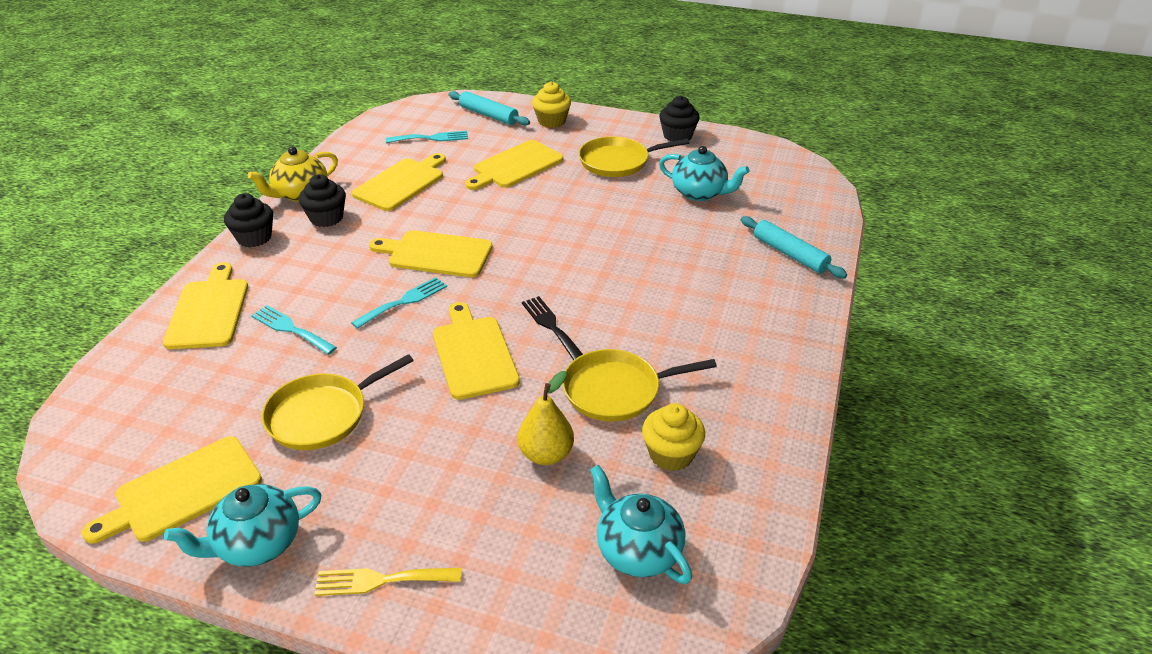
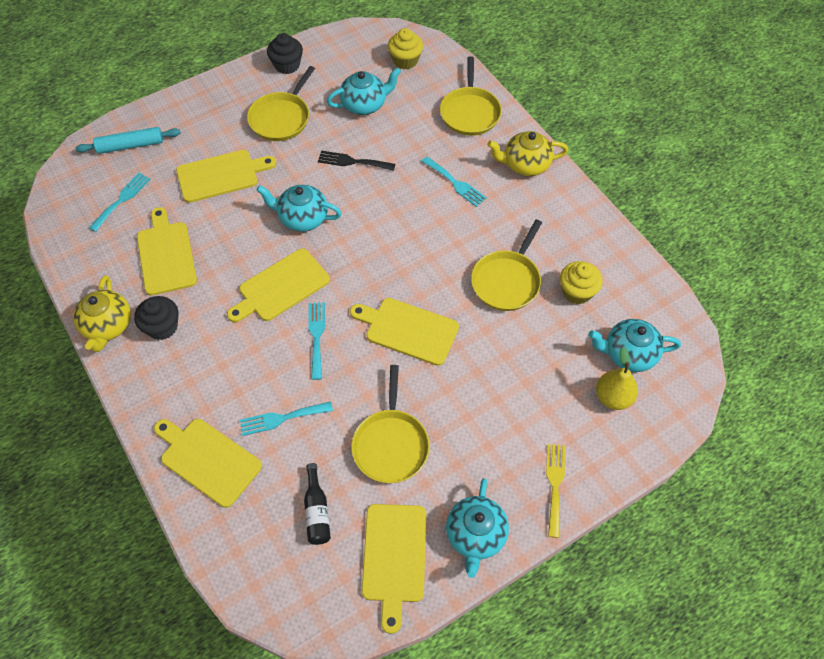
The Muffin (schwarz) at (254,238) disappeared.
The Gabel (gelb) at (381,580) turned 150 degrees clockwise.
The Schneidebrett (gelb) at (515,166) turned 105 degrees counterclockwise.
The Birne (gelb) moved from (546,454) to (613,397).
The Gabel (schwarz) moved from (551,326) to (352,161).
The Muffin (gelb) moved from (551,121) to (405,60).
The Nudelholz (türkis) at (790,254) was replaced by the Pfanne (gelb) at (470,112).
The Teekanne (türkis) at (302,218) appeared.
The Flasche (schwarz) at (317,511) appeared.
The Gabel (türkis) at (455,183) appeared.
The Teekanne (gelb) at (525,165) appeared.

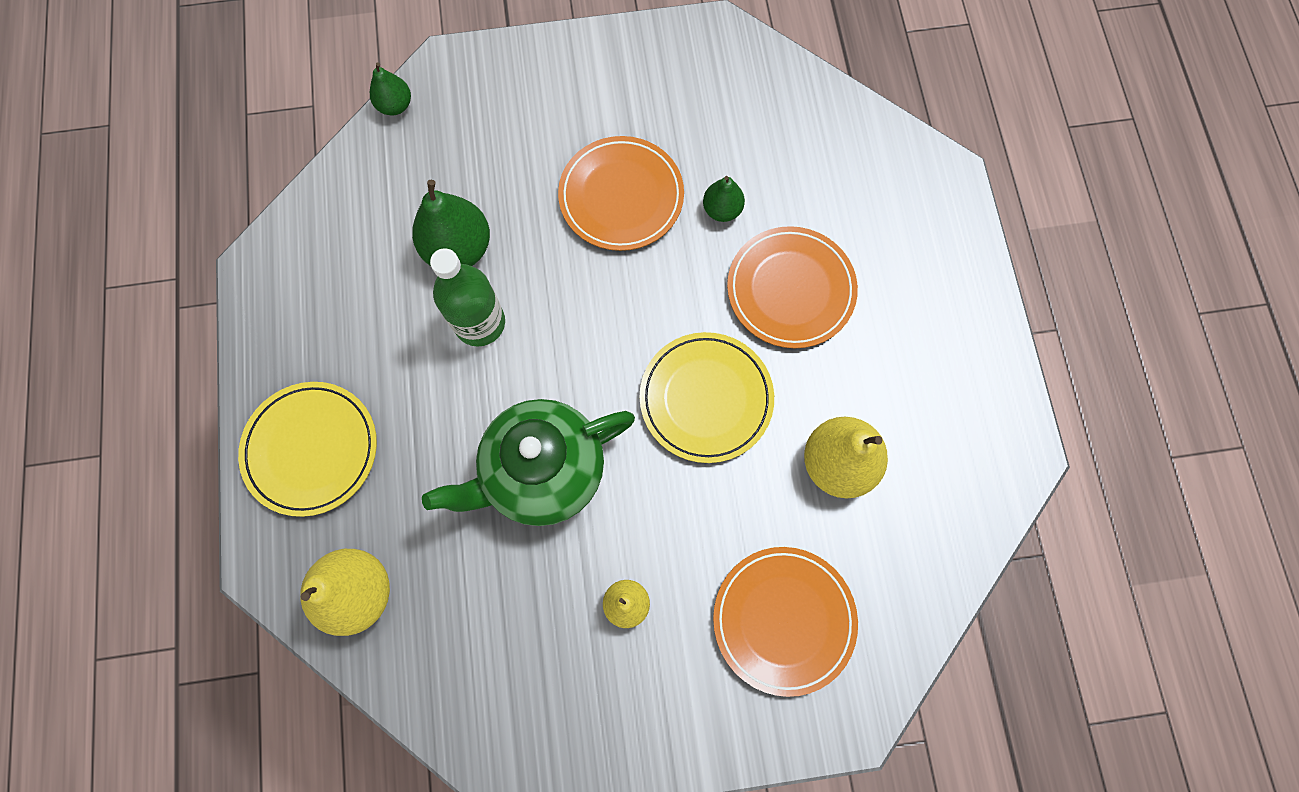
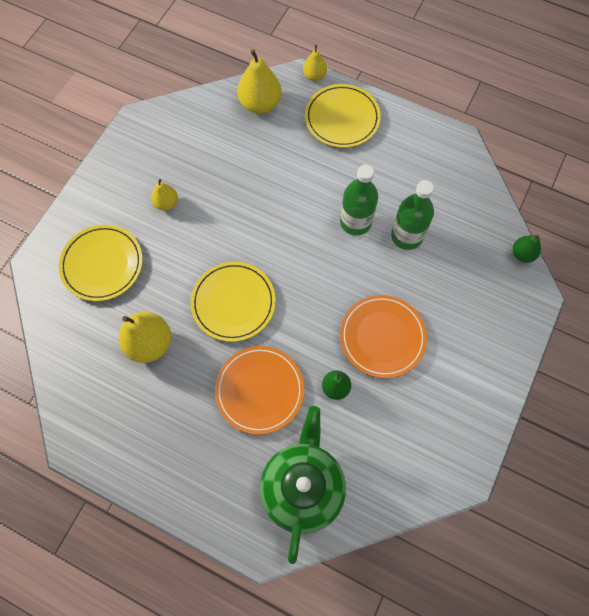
The Birne (grün) at (458,248) was replaced by the Flasche (grün) at (406,236).
The Teekanne (grün) moved from (543,472) to (302,487).
The Teller (orange) at (783,620) became the Teller (gelb) at (102,264).
The Birne (gelb) at (314,76) appeared.

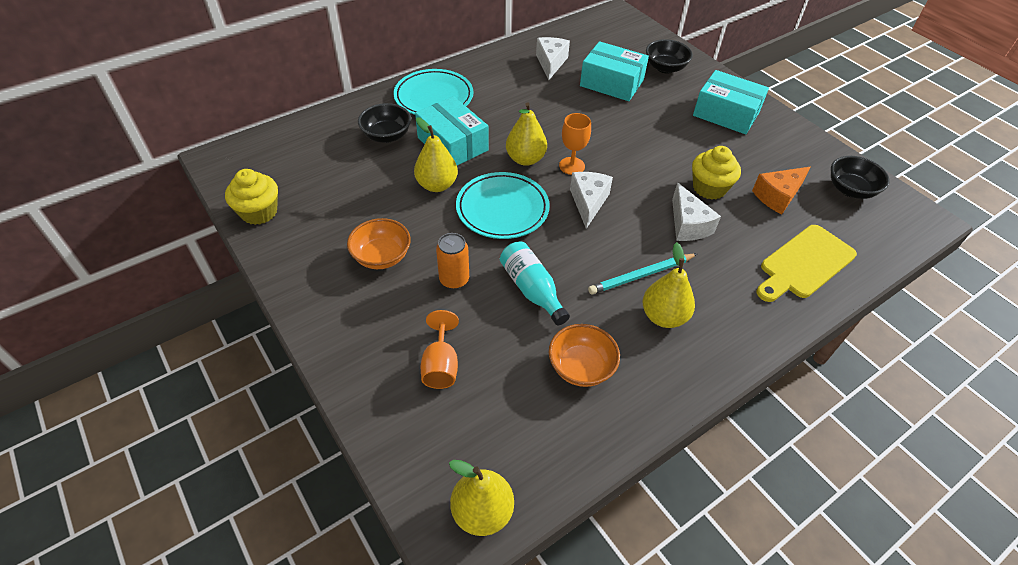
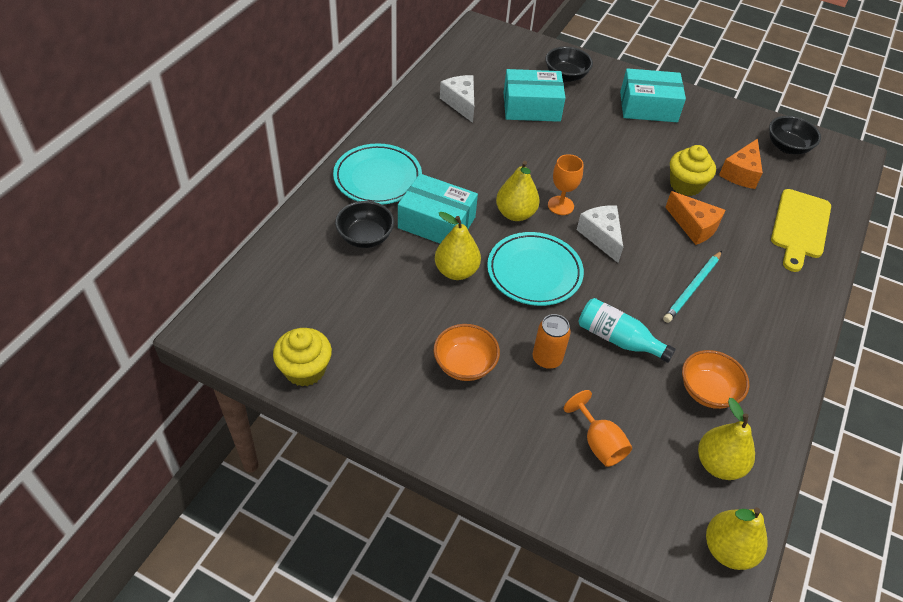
The Birne (gelb) moved from (663,316) to (718,464).
The Käse (weiß) at (688,225) became the Käse (orange) at (694,226).

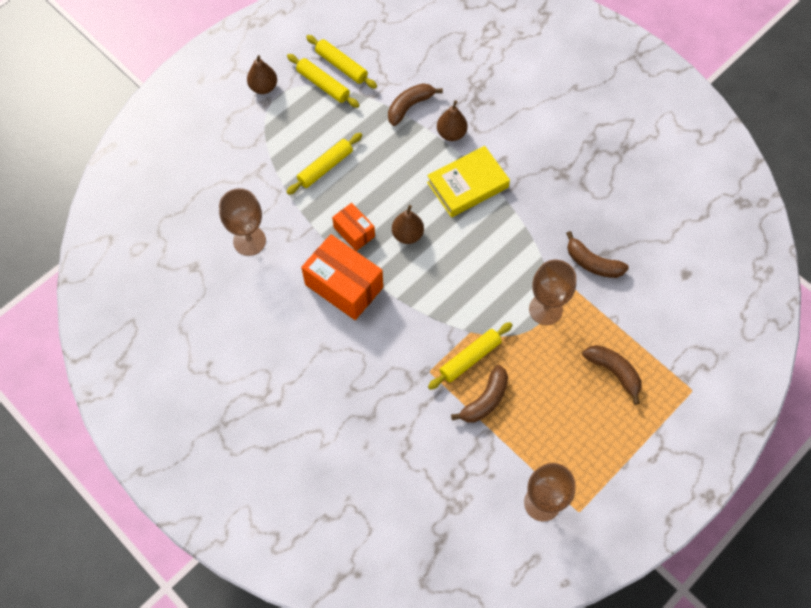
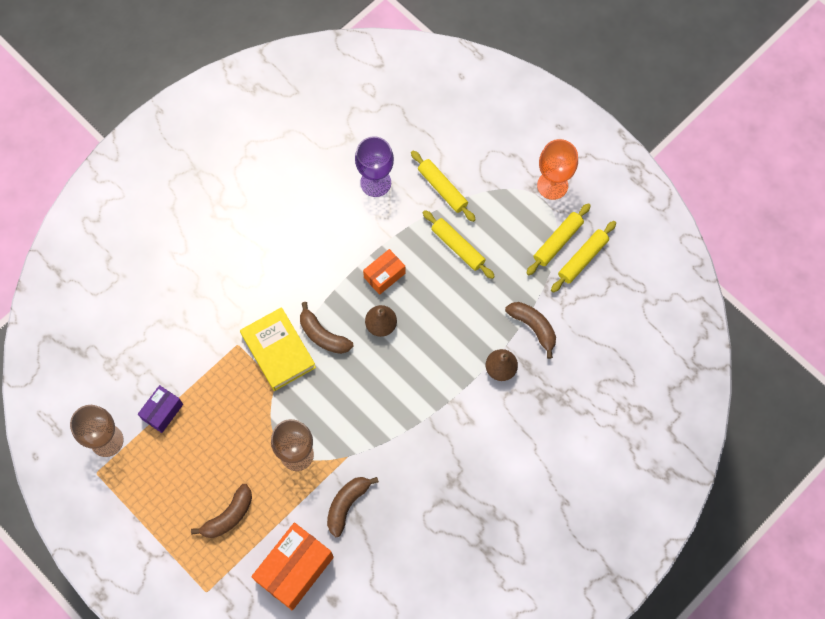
The Kelch (braun) at (249,241) became the Kelch (lila) at (375,182).
The Birne (braun) at (263,87) was replaced by the Kelch (orange) at (552,185).
The Schachtel (orange) moved from (344,286) to (295,569).
The Buch (gelb) moved from (467,185) to (278,351).
The Nudelholz (gelb) moved from (470,358) to (442,189).
The Banane (braun) moved from (485,400) to (323,335).
The Schachtel (lila) at (162,412) appeared.

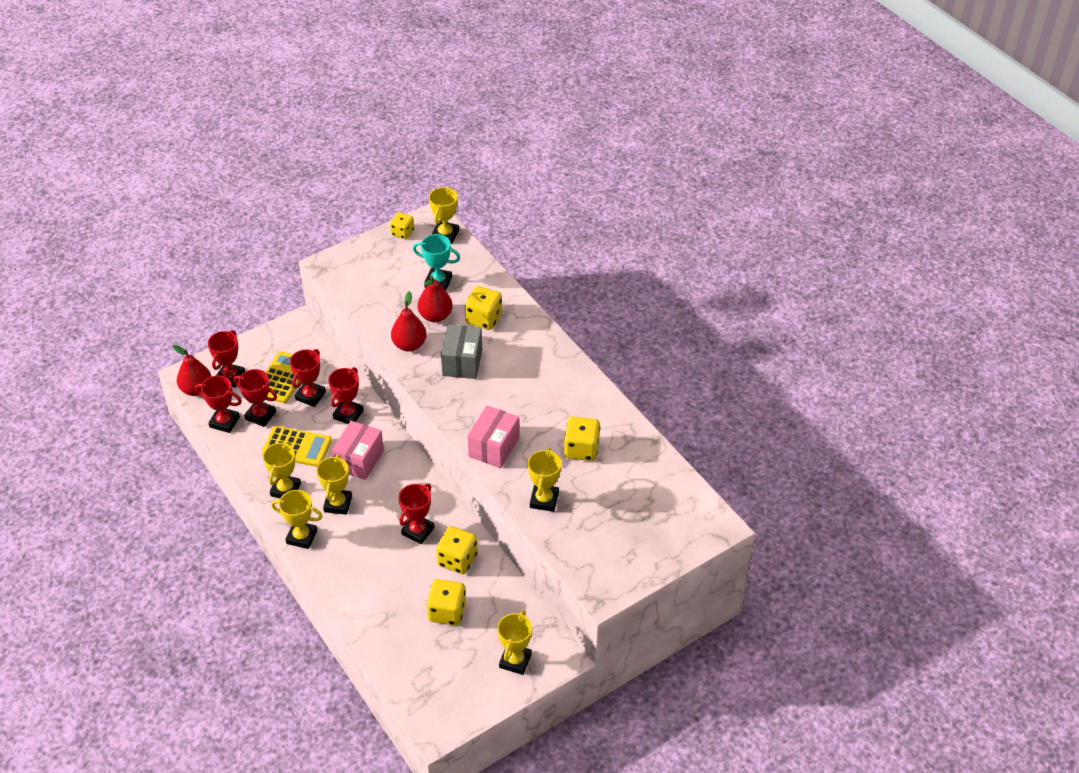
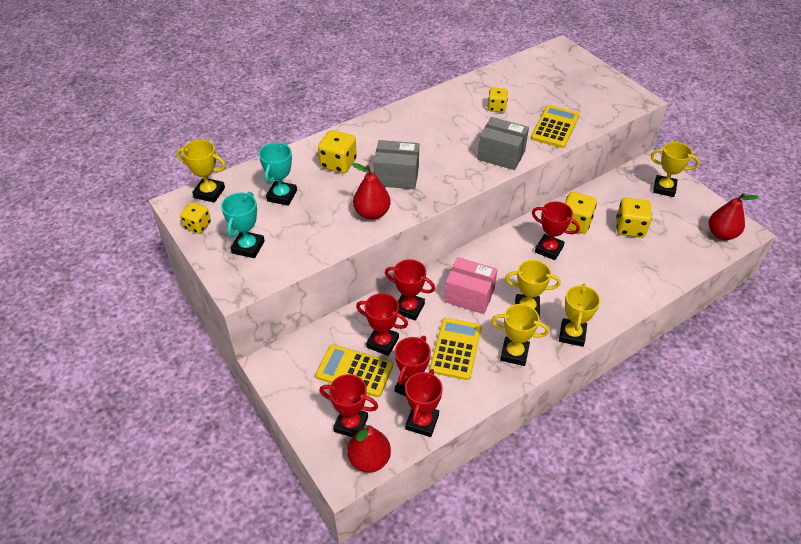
The Birne (rot) moved from (435,316) to (721,234).
The Schachtel (rosa) at (494,447) became the Schachtel (grau) at (501,155).
The Pokal (gelb) at (544,500) was replaced by the Taschenrechner (gelb) at (555,127).
The Spielwürfel (gelb) at (581,449) changed to 0.66 times the size.
The Pokal (türkis) at (248,247) appeared.

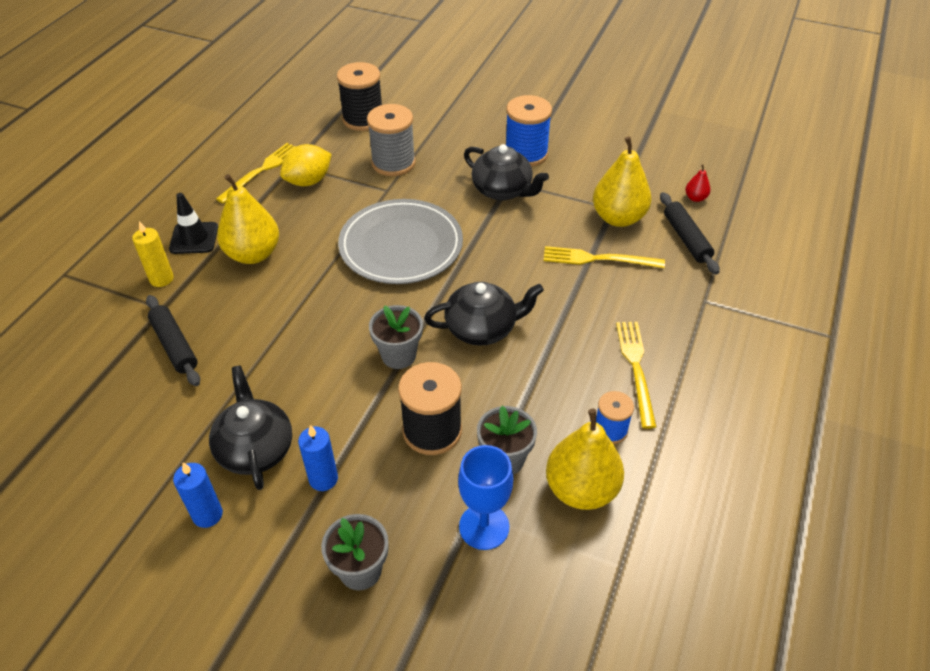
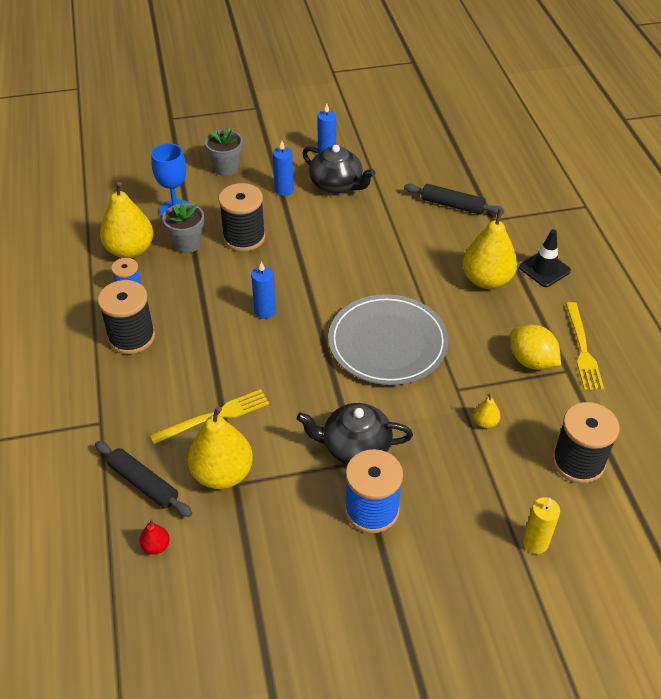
The Kerze (gelb) moved from (161,279) to (535,542).
The Zitrone (gelb) at (308,181) turned 60 degrees counterclockwise.
The Garnrolle (grau) at (393,163) was replaced by the Birne (gelb) at (485,422).
The Blumentopf (grau) at (398,355) disappeared.
The Teekanne (schwarz) at (482,328) was replaced by the Kerze (blau) at (265,311).
The Gabel (gelb) at (636,369) was replaced by the Garnrolle (schwarz) at (131,337).

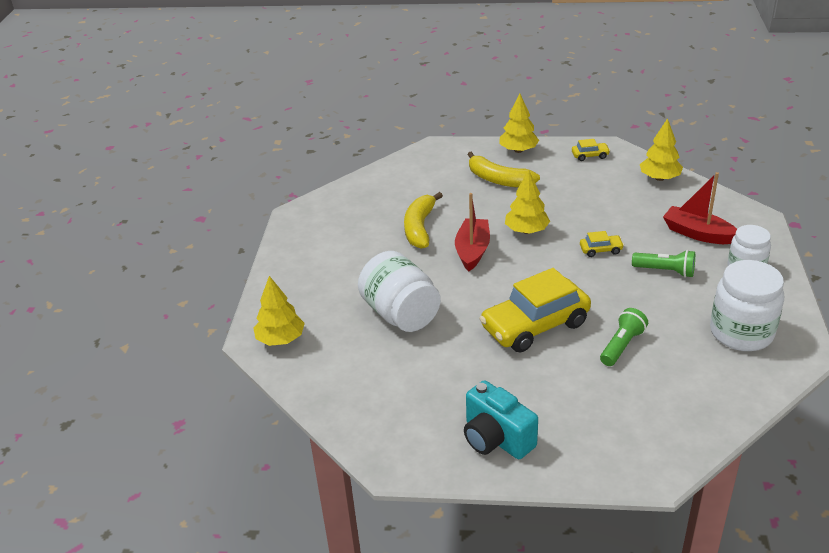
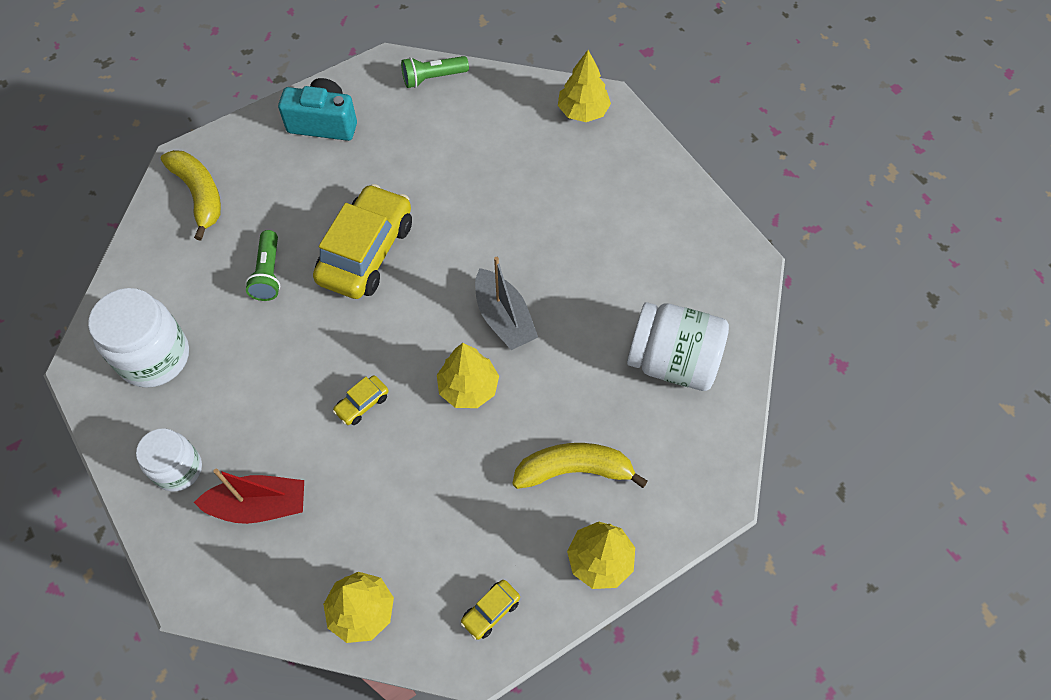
The Einmachglas (weiß) moved from (400,314) to (672,361).
The Banane (gelb) moved from (420,228) to (199,195).
The Boot (rot) at (472,251) became the Boot (grau) at (504,318).
The Taschenlampe (grün) moved from (665,271) to (433,78).

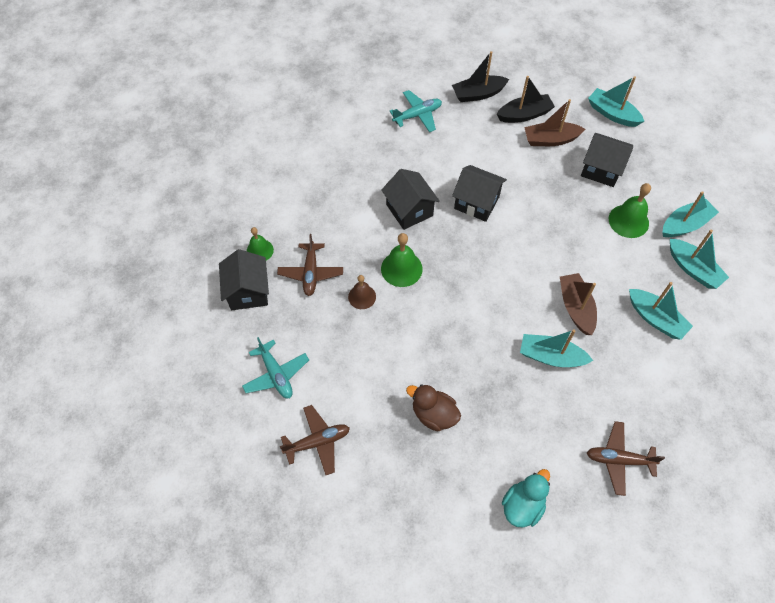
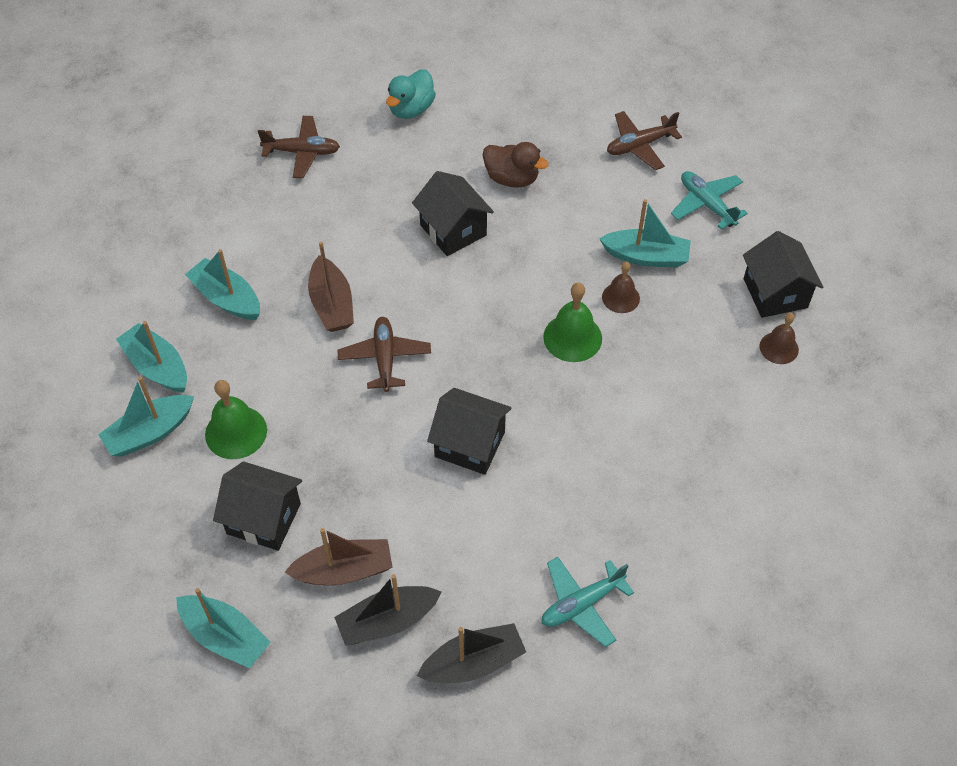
The Glocke (grün) at (260,250) became the Glocke (braun) at (779,348).
The Flugzeug (braun) moved from (311,273) to (385,358).
The Haus (schwarz) moved from (409,210) to (453,230).
The Boot (türkis) moved from (551,356) to (646,256).

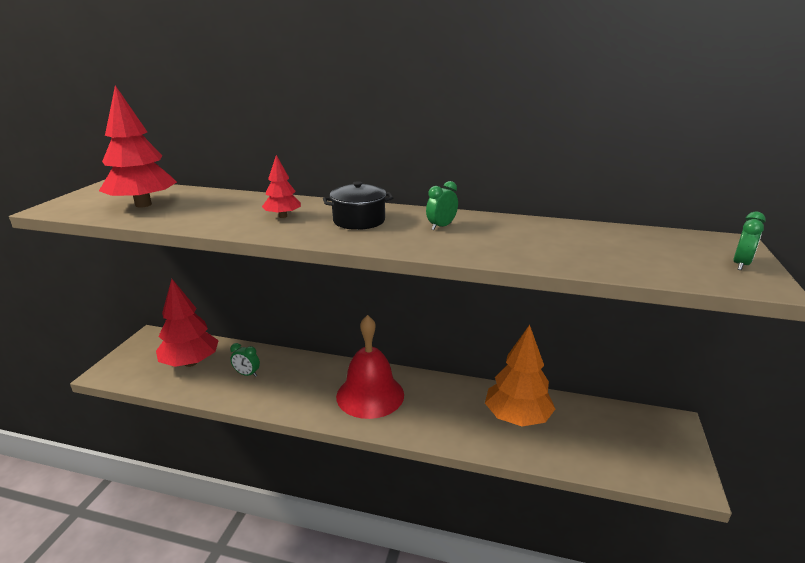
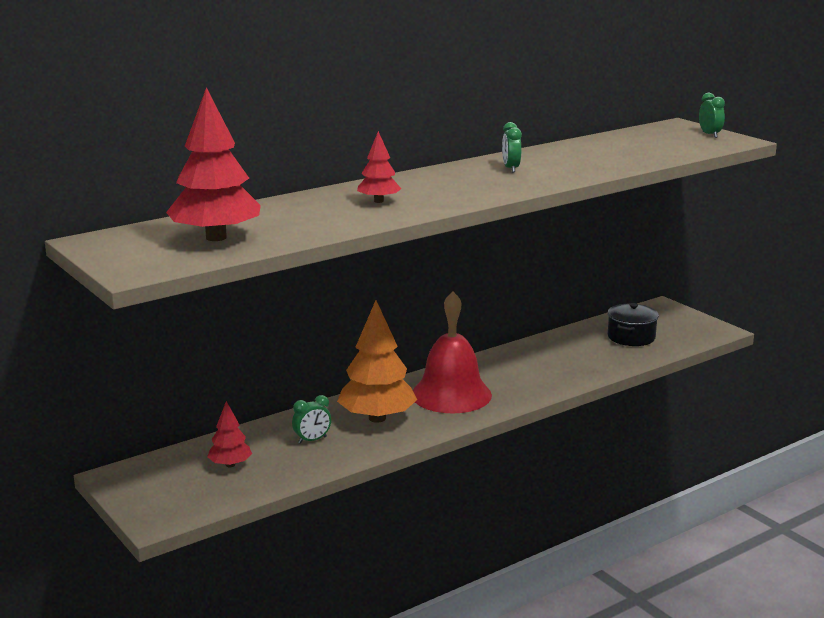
The Baum (rot) at (190,362) changed to 0.52 times the size.
The Kochtopf (schwarz) moved from (359,220) to (631,337).
The Baum (orange) moved from (517,417) to (377,418).

